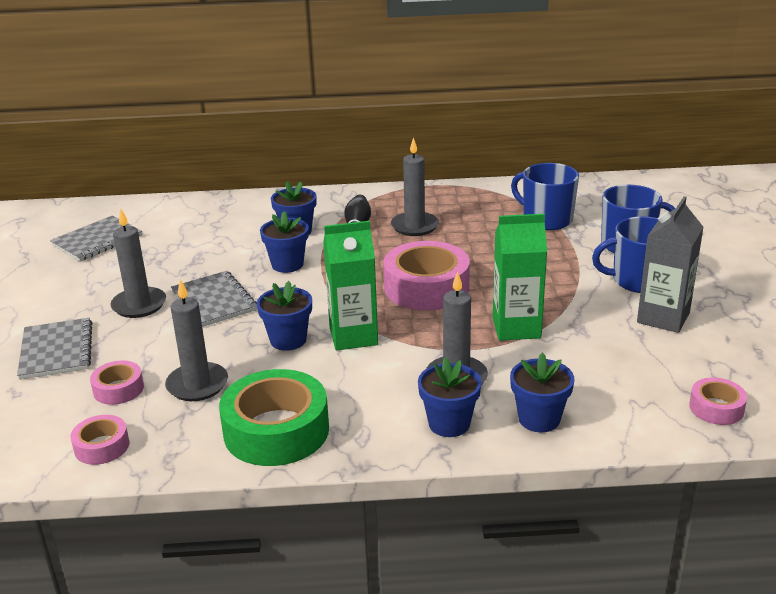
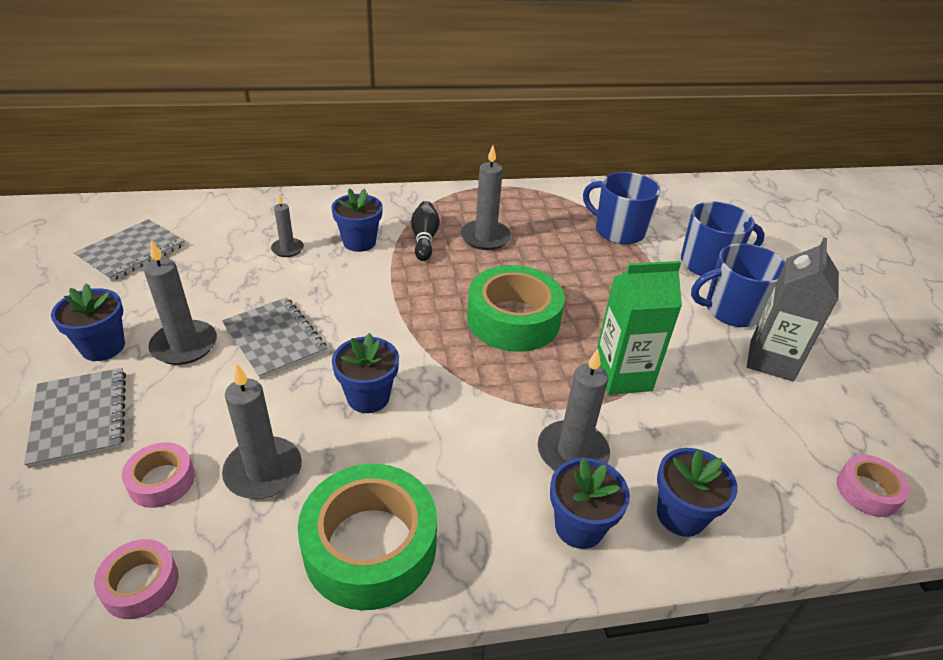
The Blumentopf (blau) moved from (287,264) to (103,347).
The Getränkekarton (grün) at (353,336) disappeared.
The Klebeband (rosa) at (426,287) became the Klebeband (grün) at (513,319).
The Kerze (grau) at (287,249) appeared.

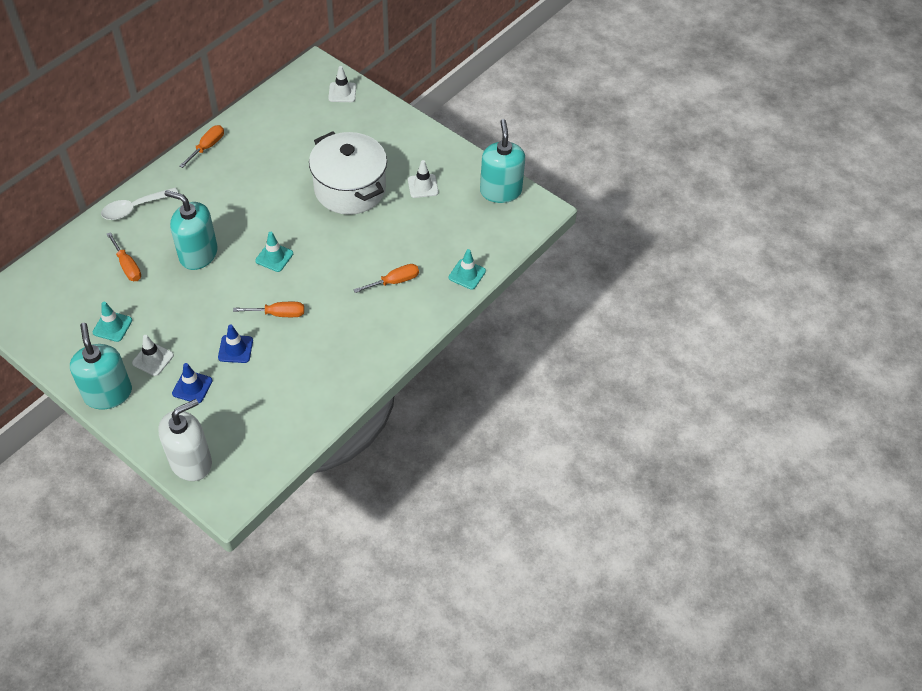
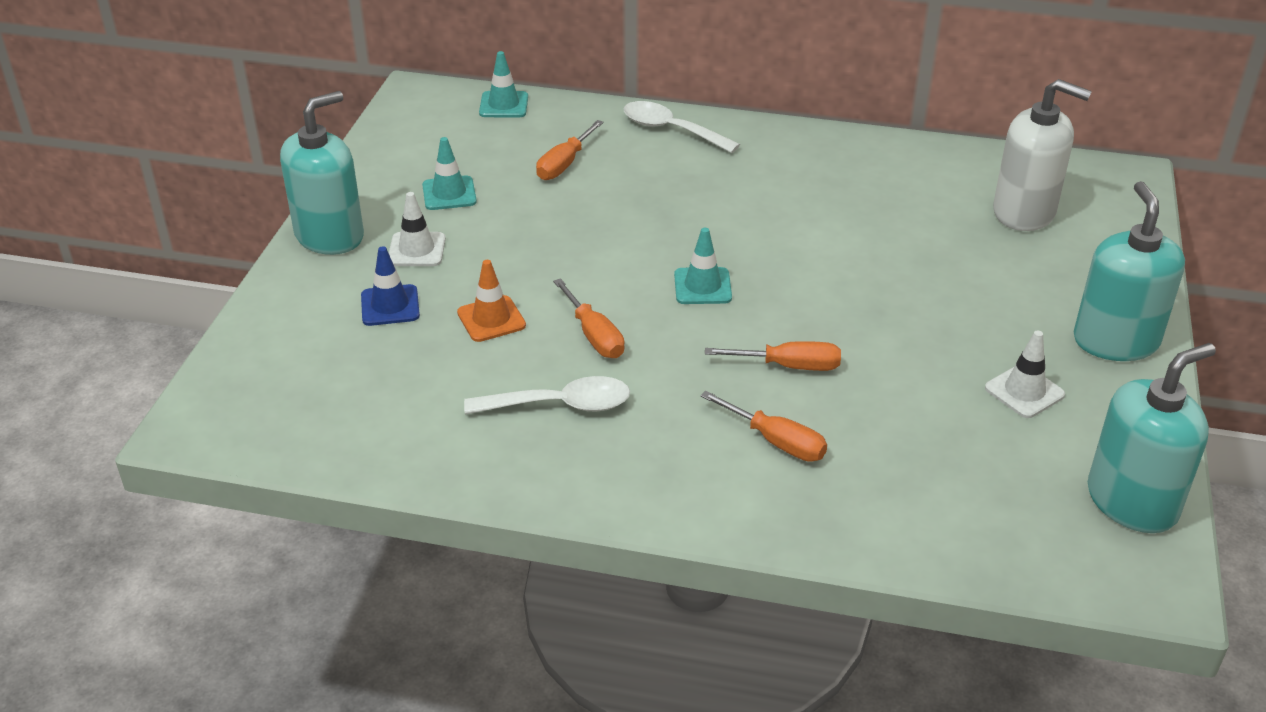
The Seifenspender (weiß) moved from (191,462) to (1024,212).
The Seifenspender (türkis) moved from (198,254) to (1115,341).
The Schraubenzieher (orange) moved from (207,147) to (789,366).
The Leitkegel (blau) at (235,349) became the Leitkegel (orange) at (491,319).
The Kochtopf (weiß) at (350,189) disappeared.
The Leitkegel (weiß) at (342,92) disappeared.
The Leitkegel (türkis) moved from (467,274) to (504,105).
The Löffel (weiß) at (560,405) appeared.

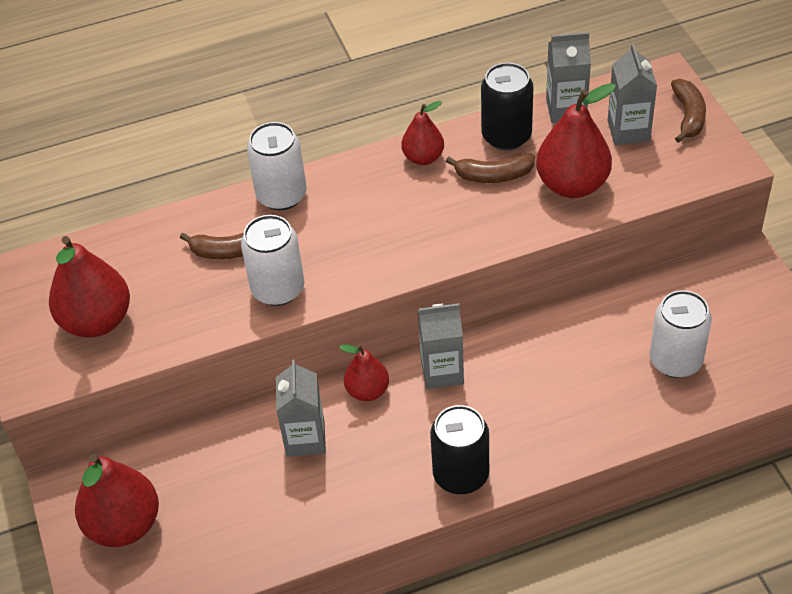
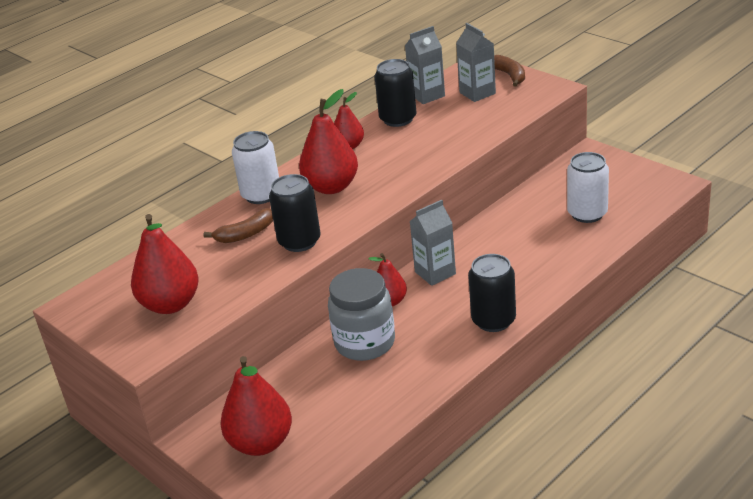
The Dose (weiß) at (278,289) became the Dose (schwarz) at (299,241).
The Getränkekarton (grau) at (305,439) was replaced by the Einmachglas (grau) at (365,343).
The Banane (braun) at (494,175) disappeared.
The Birne (rot) moved from (572,185) to (331,187).

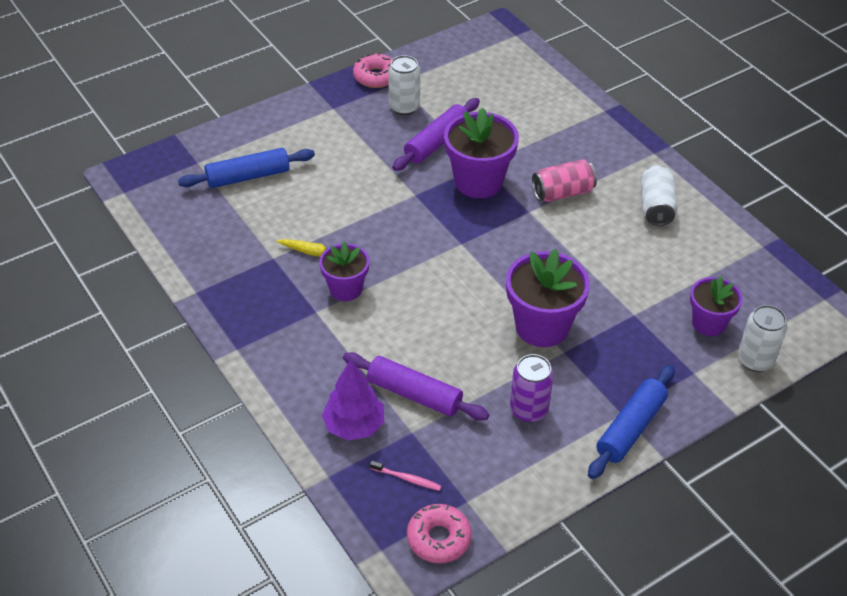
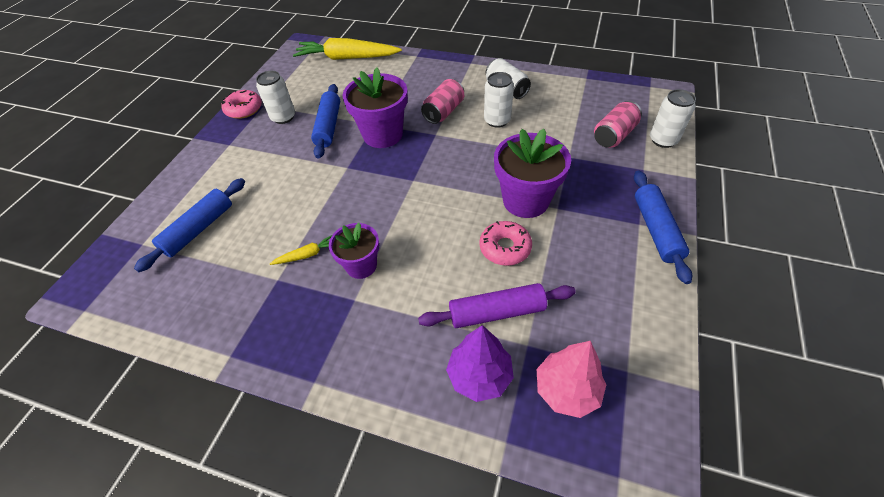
The Zahnbürste (rosa) at (406,478) was replaced by the Baum (rosa) at (566,389).
The Nudelholz (lila) at (437,142) became the Nudelholz (blau) at (329,126).
The Donut (rosa) moved from (438,538) to (505,248).
The Dose (lila) at (529,410) disappeared.
The Blumentopf (lila) at (708,323) was replaced by the Dose (rosa) at (614,135).
The Karotte (gelb) at (347,58) appeared.
The Dose (weiß) at (497,120) appeared.

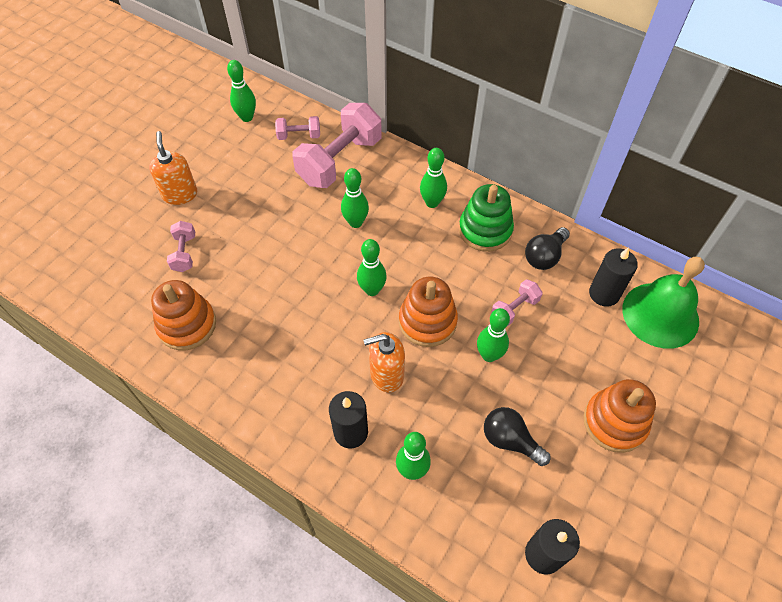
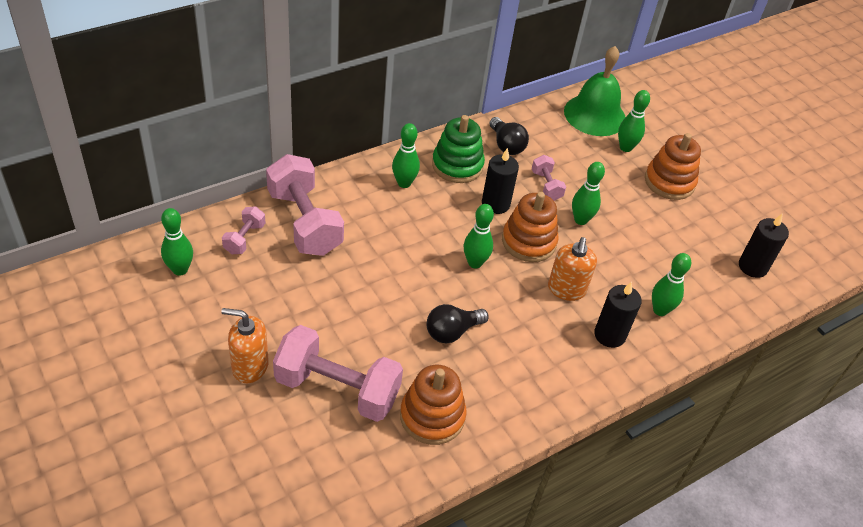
The Hantel (rosa) at (184,253) changed to 2.08 times the size.
The Bowlingkegel (grün) moved from (355,222) to (625,147).
The Glühbirne (schwarz) moved from (510,440) to (452,332).
The Kerze (schwarz) moved from (604,294) to (495,204).

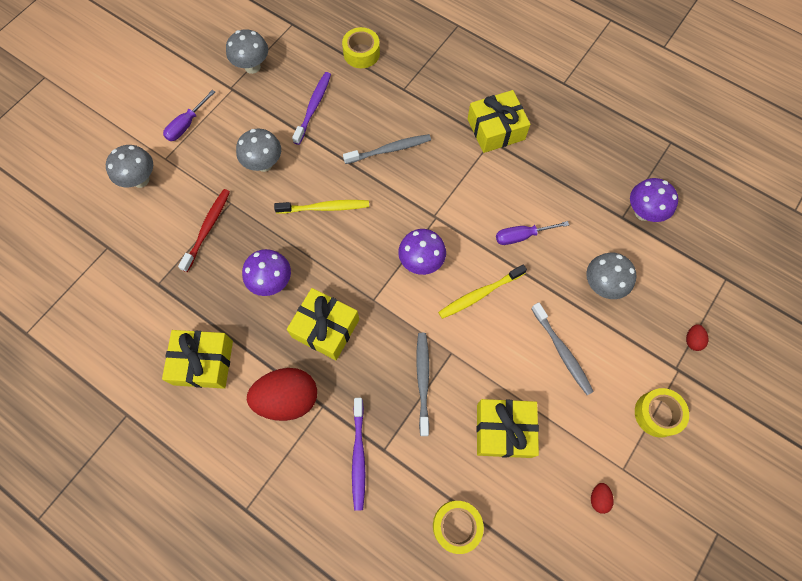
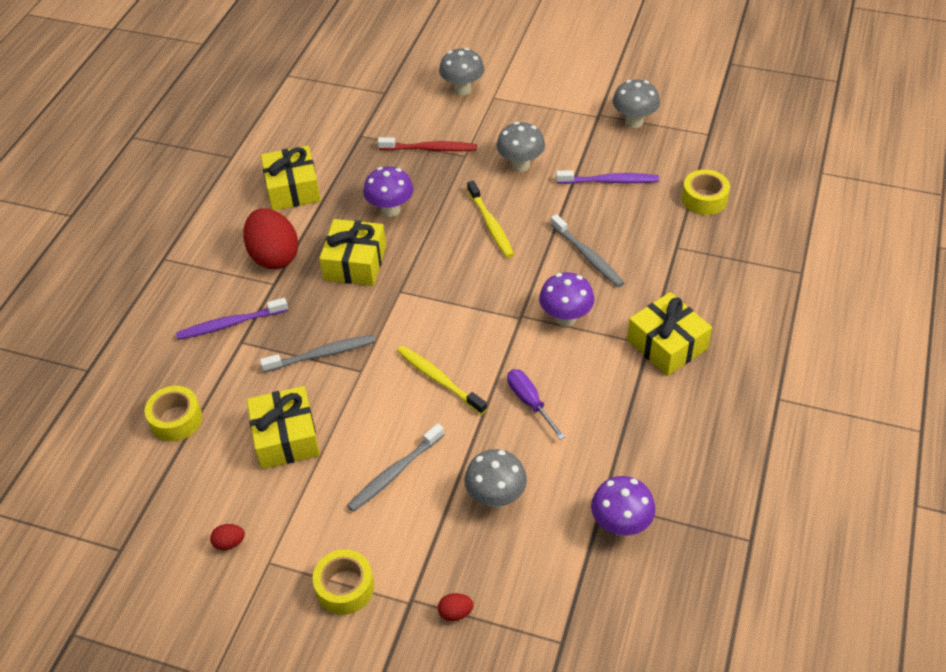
The Schraubenzieher (lila) at (186,125) disappeared.
The Pilz (lila) moved from (421,262) to (565,318).

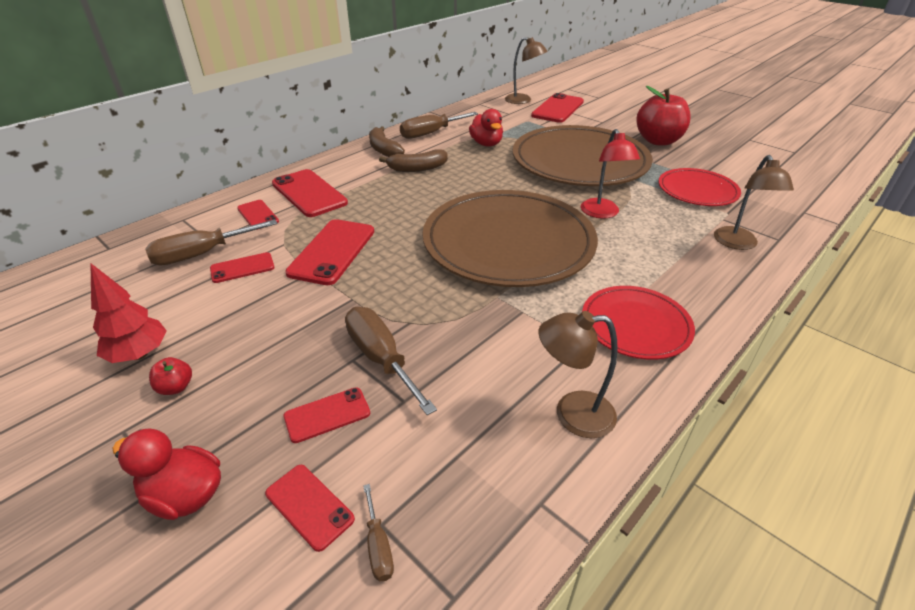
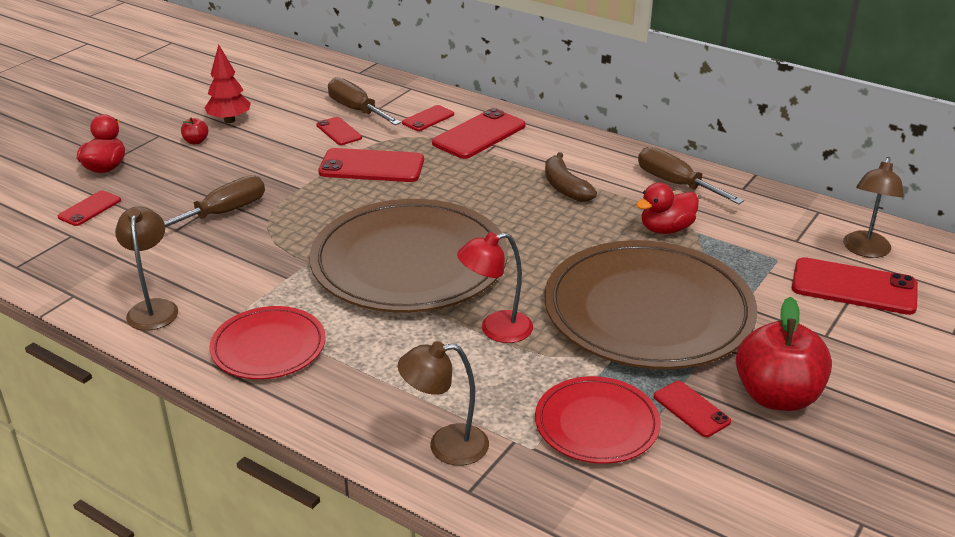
The Handy (rot) moved from (327,415) to (691,409).
The Schraubenzieher (braun) at (378,546) disappeared.
The Banane (braun) at (384,150) disappeared.

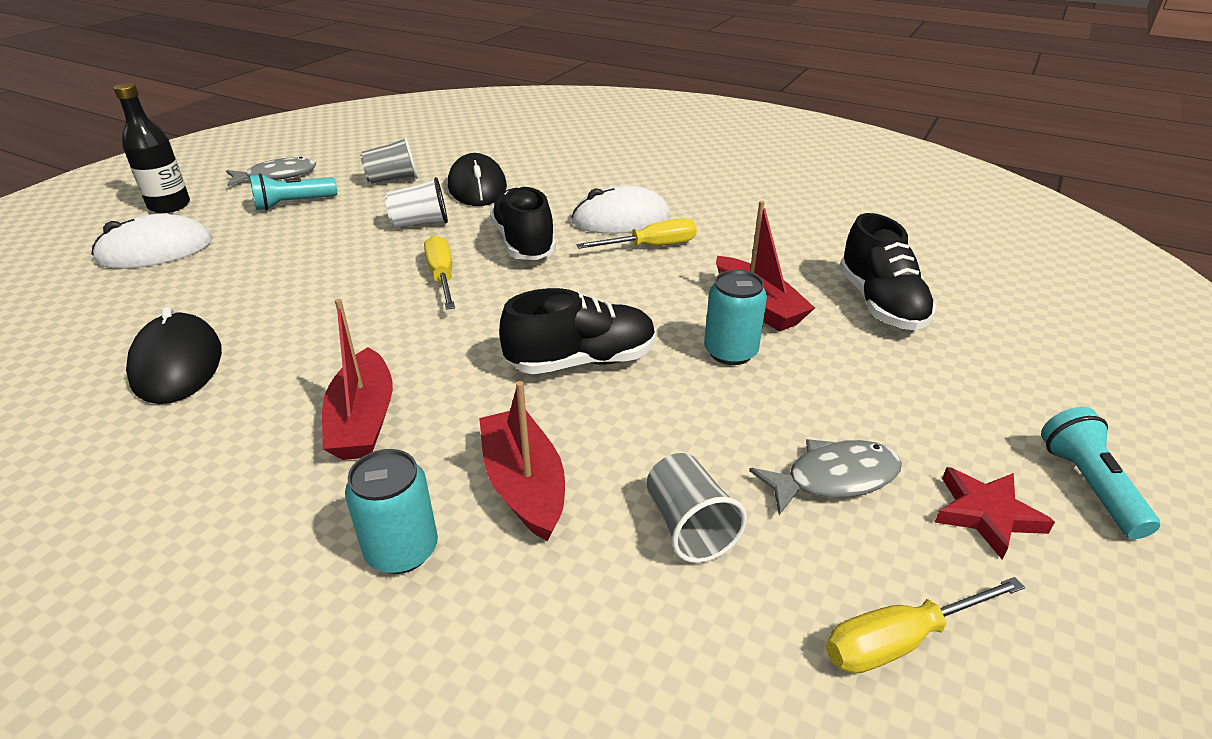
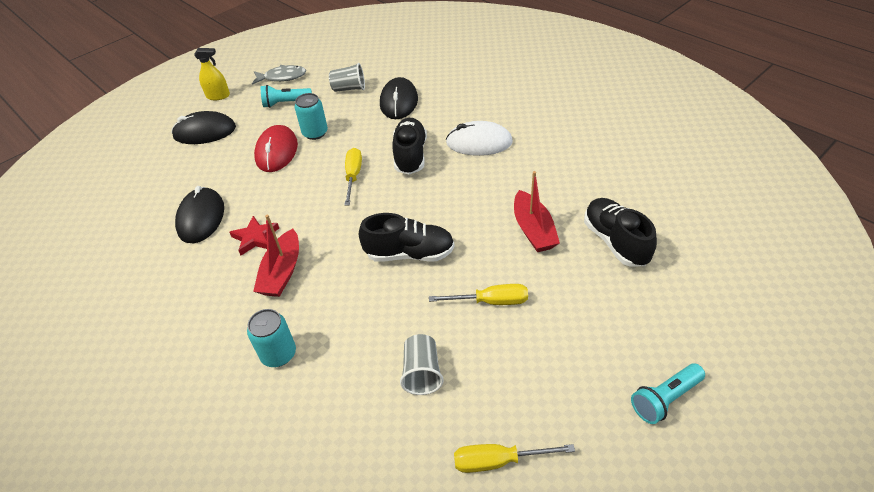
The Computermaus (weiß) at (155,250) became the Computermaus (schwarz) at (205,132).
The Flasche (schwarz) at (169,206) was replaced by the Sprühflasche (gelb) at (218,96).
The Becher (weiß) at (420,223) disappeared.
The Boot (rot) at (524,485) disappeared.
The Schraubenzieher (gelb) moved from (651,246) to (491,301).
The Dose (türkis) moved from (730,352) to (315,133).
The Fisch (grau) at (834,478) disappeared.
The Schuh (schwarz) at (880,304) turned 150 degrees clockwise.
The Stern (rot) moved from (986,514) to (255,238).
The Taschenlampe (türkis) at (1089,486) turned 135 degrees counterclockwise.
The Computermaus (rot) at (277,151) appeared.

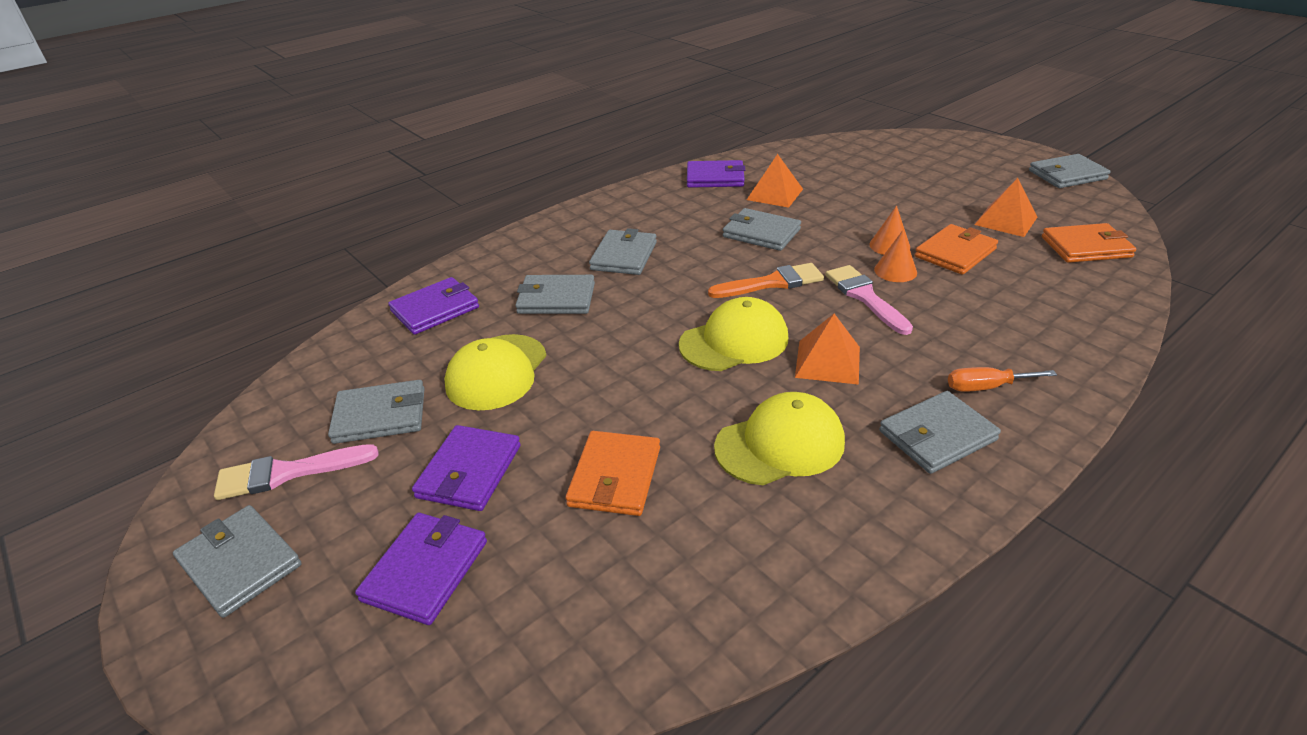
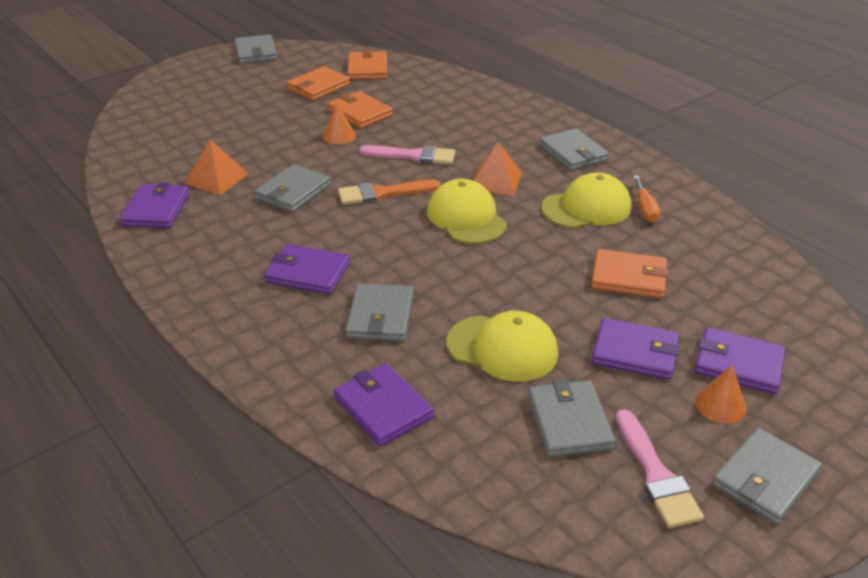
The Geldbörse (grau) at (624,256) became the Geldbörse (lila) at (308,273).
The Pinsel (orange) at (772,283) turned 90 degrees counterclockwise.
The Kappe (gelb) at (780,444) turned 90 degrees clockwise.
The Pinsel (rosa) at (865,297) turned 150 degrees counterclockwise.
The Kegel (orange) moved from (895,271) to (720,405).
The Schraubenzieher (orange) moved from (986,387) to (645,209).
The Pyramide (orange) at (1006,221) was replaced by the Geldbörse (orange) at (318,87).

